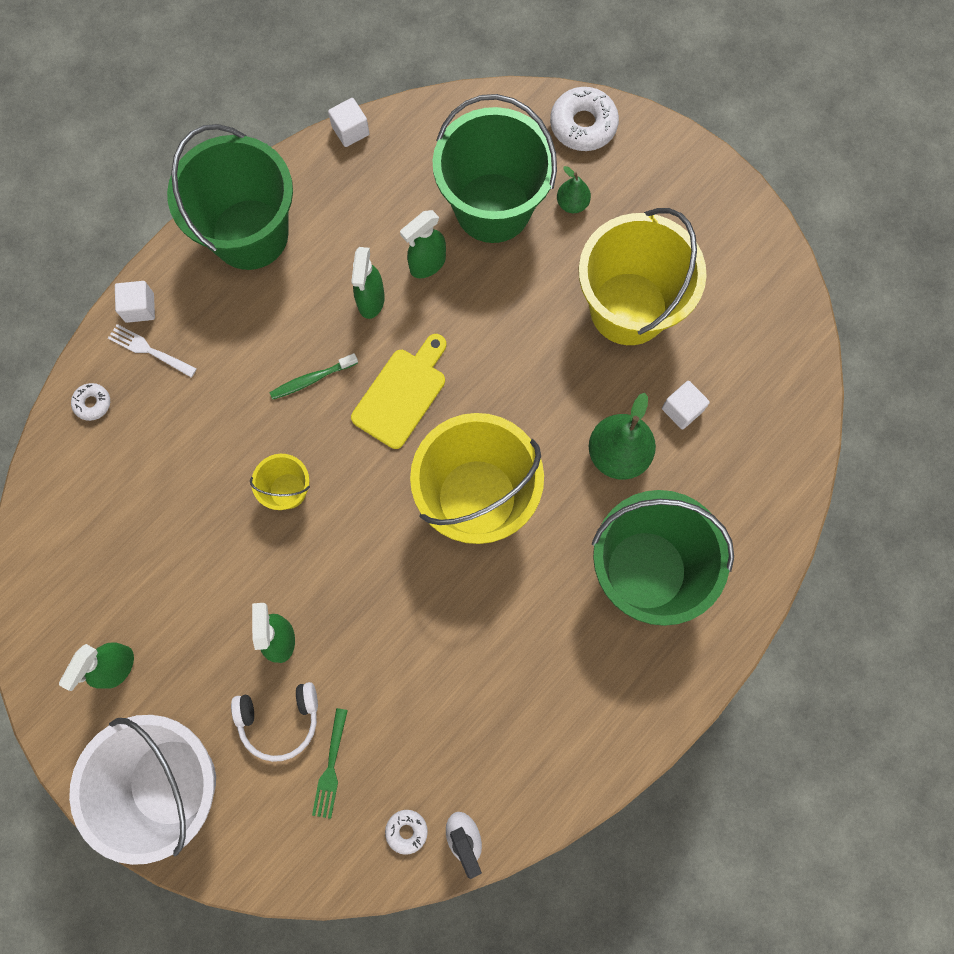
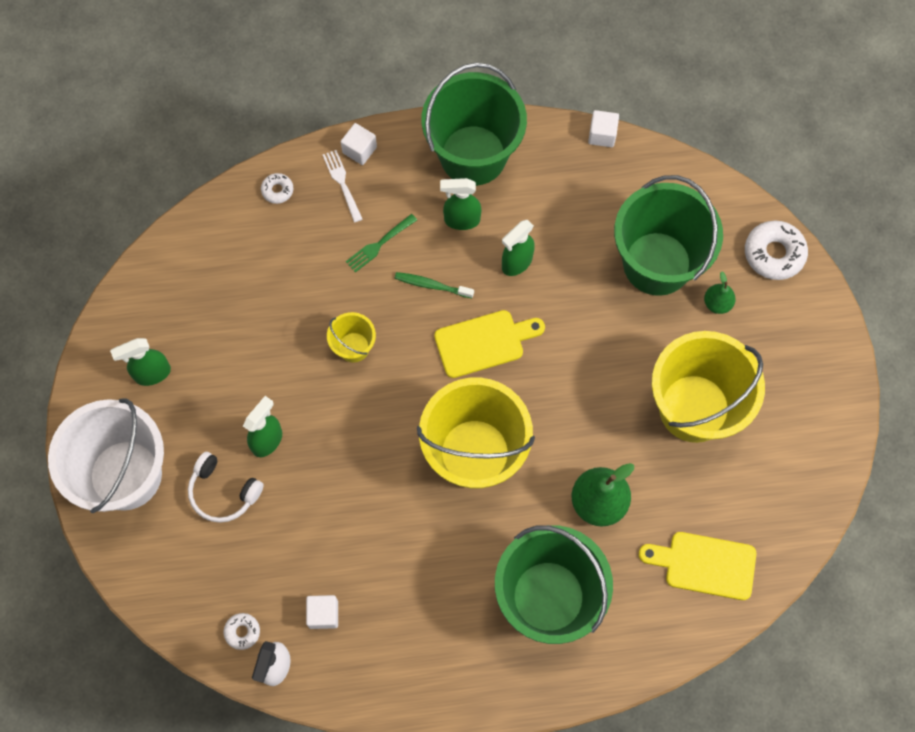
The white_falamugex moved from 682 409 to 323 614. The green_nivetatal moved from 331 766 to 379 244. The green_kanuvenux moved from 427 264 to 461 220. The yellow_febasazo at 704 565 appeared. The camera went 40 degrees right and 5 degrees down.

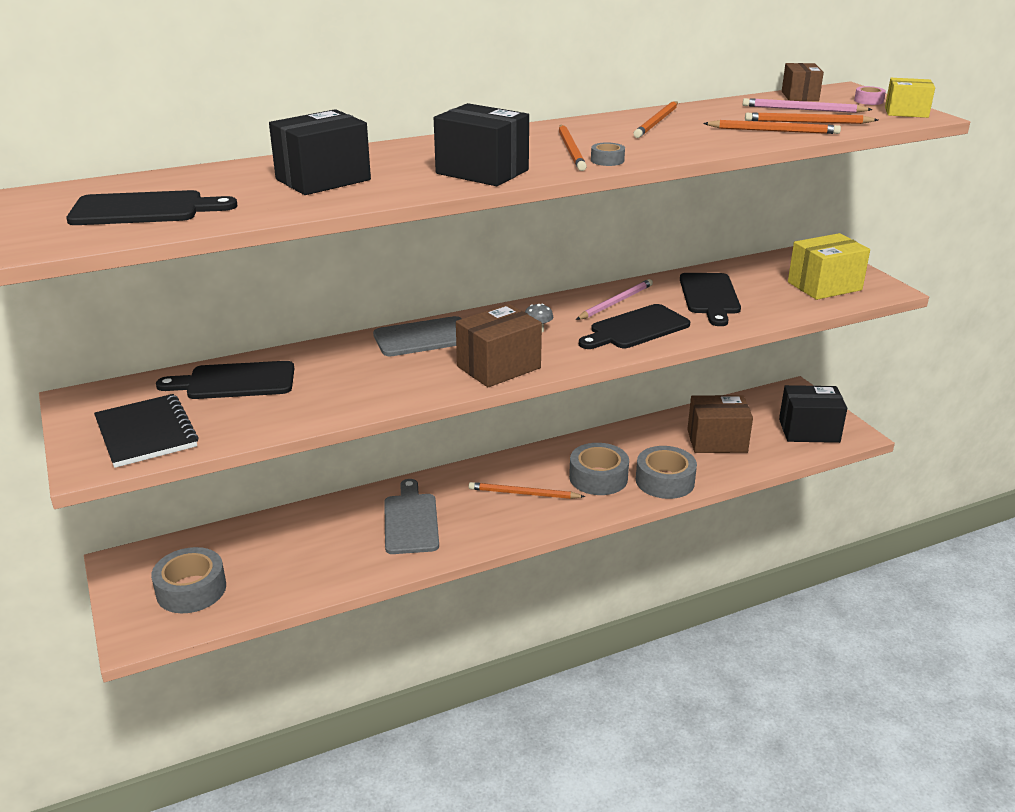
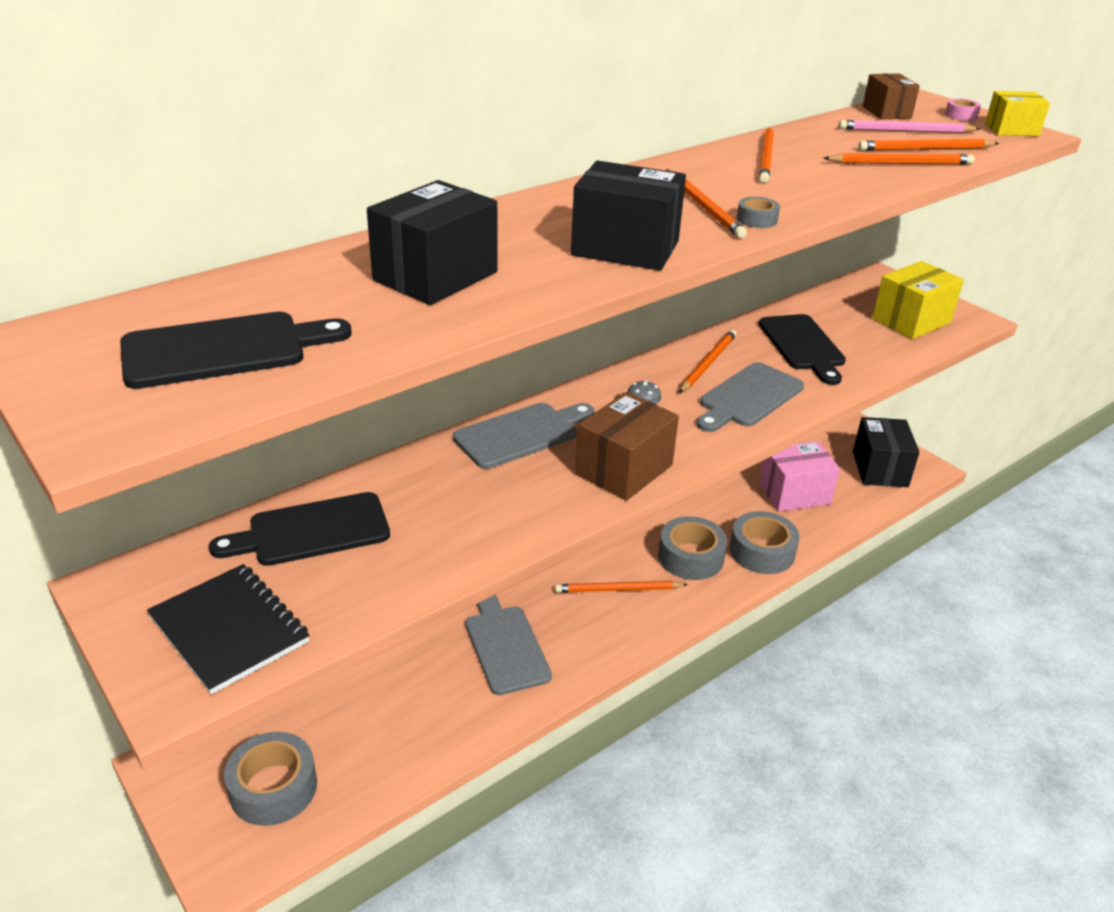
The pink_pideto at 616 302 became the orange_pideto at 708 363. The black_febasazo at 636 328 became the grey_febasazo at 748 397. The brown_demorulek at 717 441 became the pink_demorulek at 794 493. The black_demorulek at 809 431 turned 75 degrees counterclockwise. The camera went 15 degrees left and 5 degrees up.

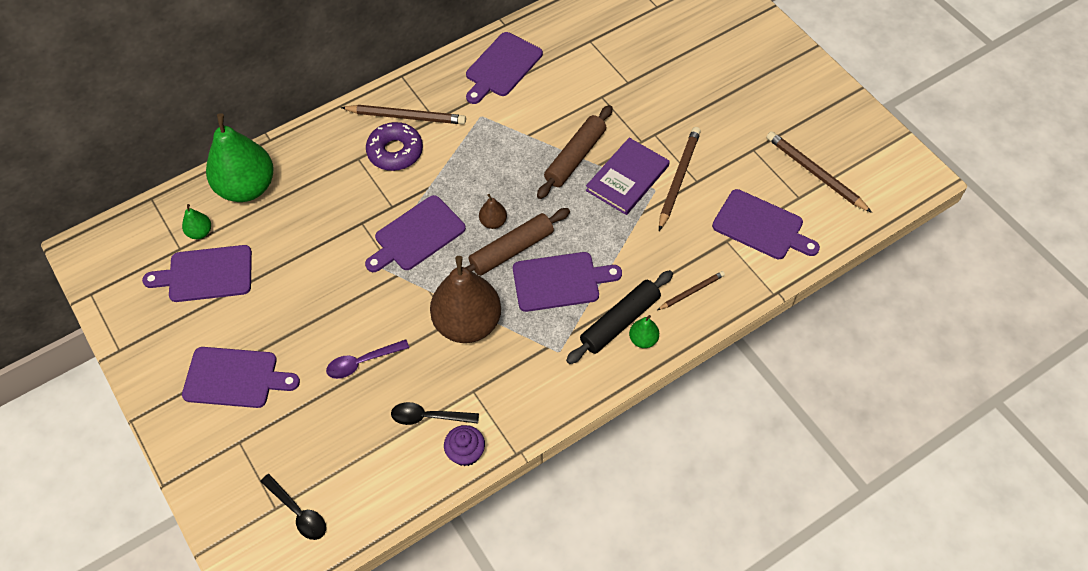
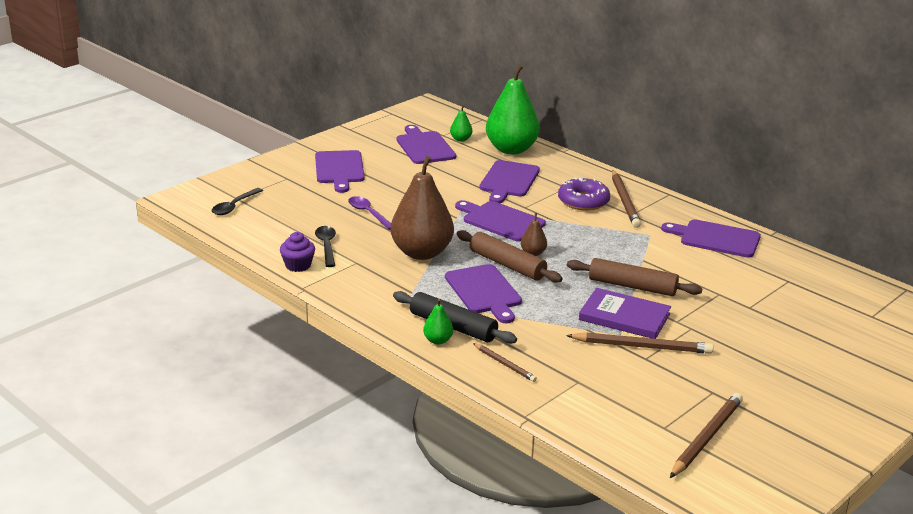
The purple_febasazo moved from 761 226 to 508 181. The camera went 75 degrees right and 30 degrees down.

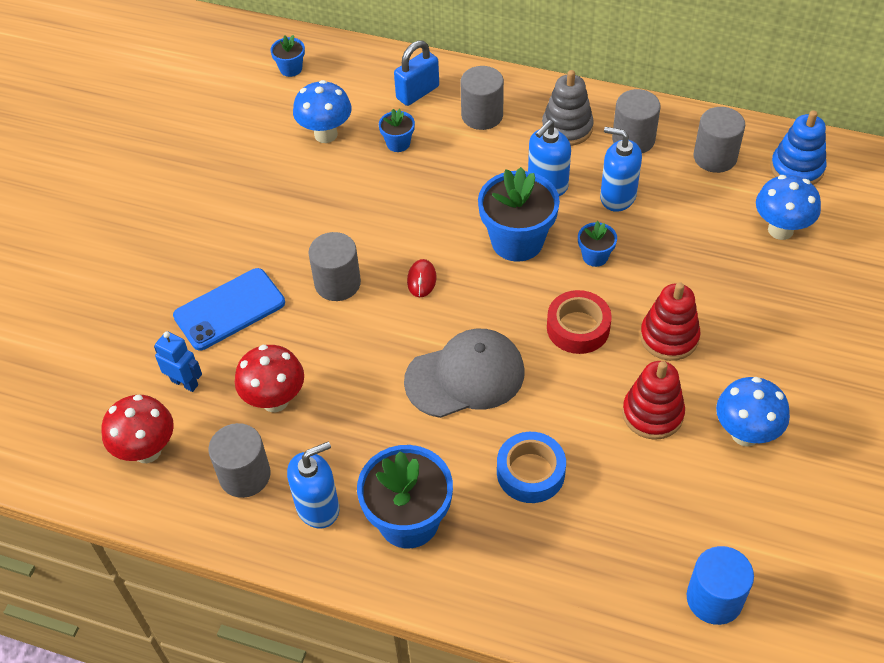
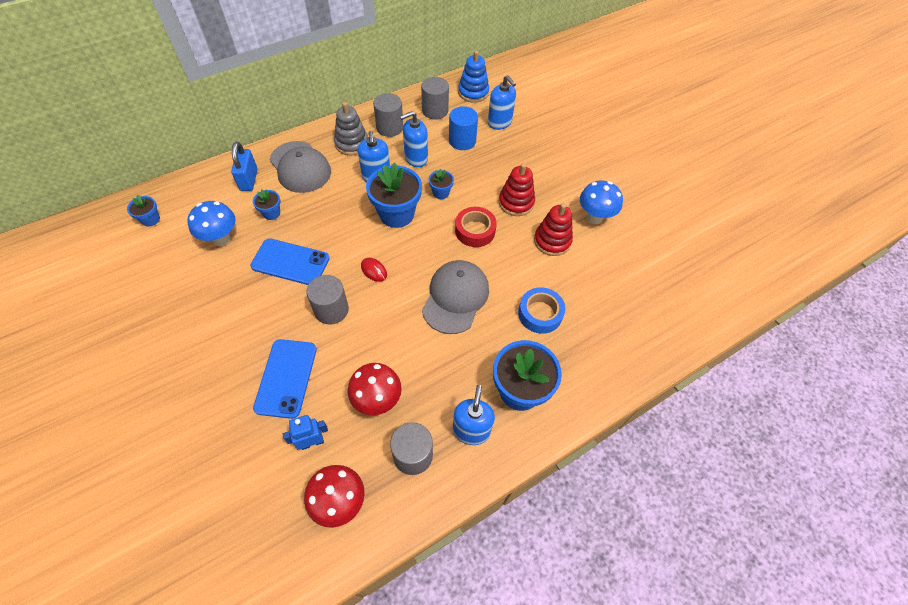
The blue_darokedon at 290 262 appeared. The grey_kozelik at 482 115 was replaced by the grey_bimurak at 300 167. The blue_kozelik moved from 714 599 to 462 141. The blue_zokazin at 780 230 was replaced by the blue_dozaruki at 499 122. The camera went 55 degrees left and 5 degrees up.

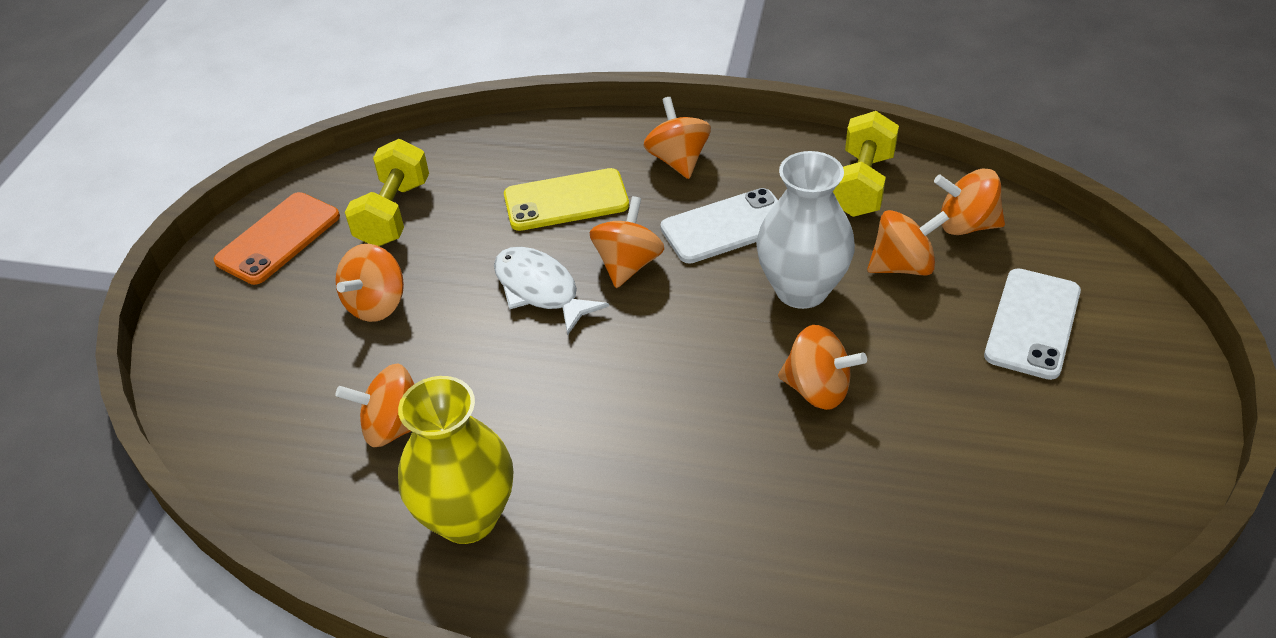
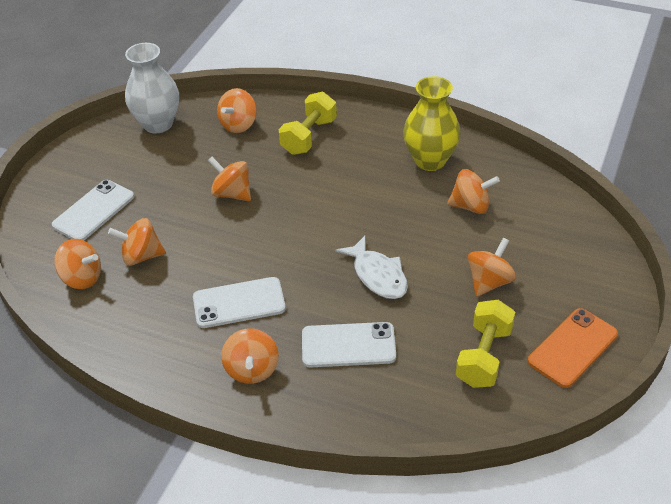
The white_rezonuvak moved from 801 290 to 158 124. The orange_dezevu moved from 628 265 to 239 125. The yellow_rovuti moved from 861 185 to 309 136. The yellow_darokedon at 566 200 became the white_darokedon at 348 345. The camera went 170 degrees left and 0 degrees up.

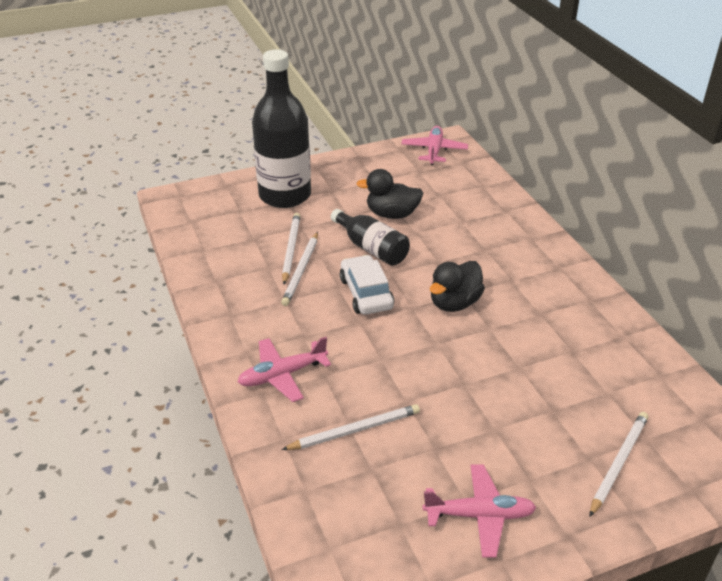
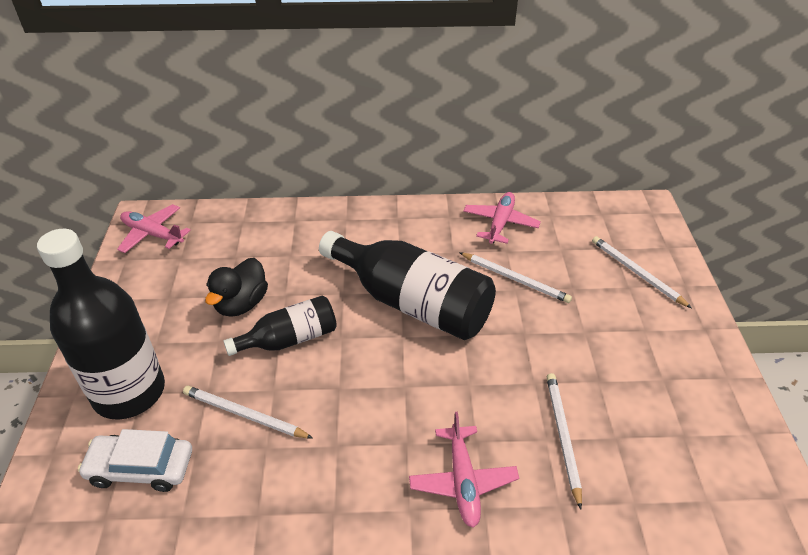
The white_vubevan moved from 366 293 to 141 468. The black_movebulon at 454 303 was replaced by the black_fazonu at 412 303. The white_pideto moved from 301 270 to 515 279. The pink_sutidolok moved from 479 515 to 500 223. The camera went 70 degrees left and 5 degrees up.

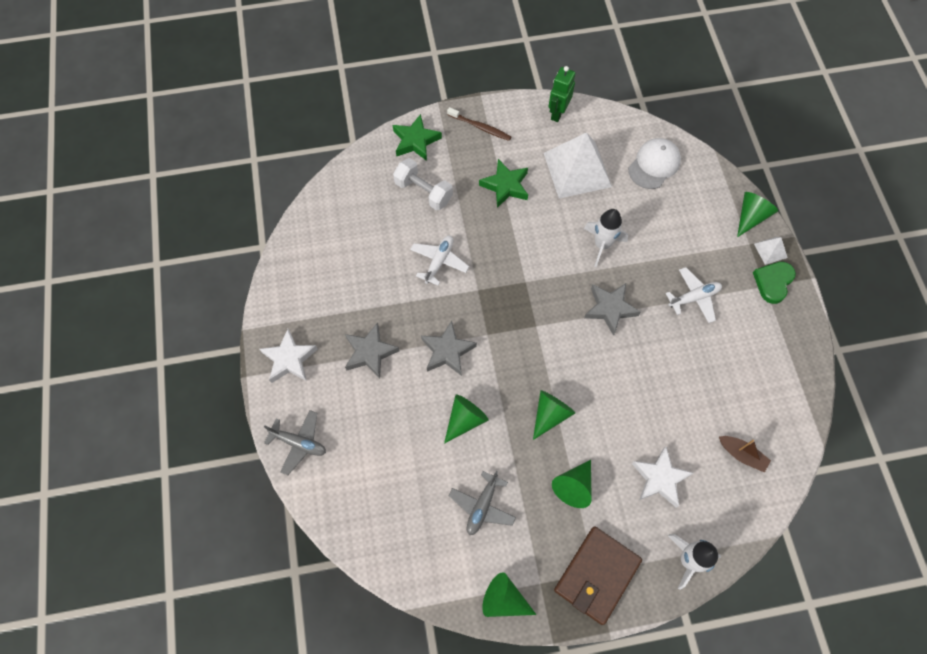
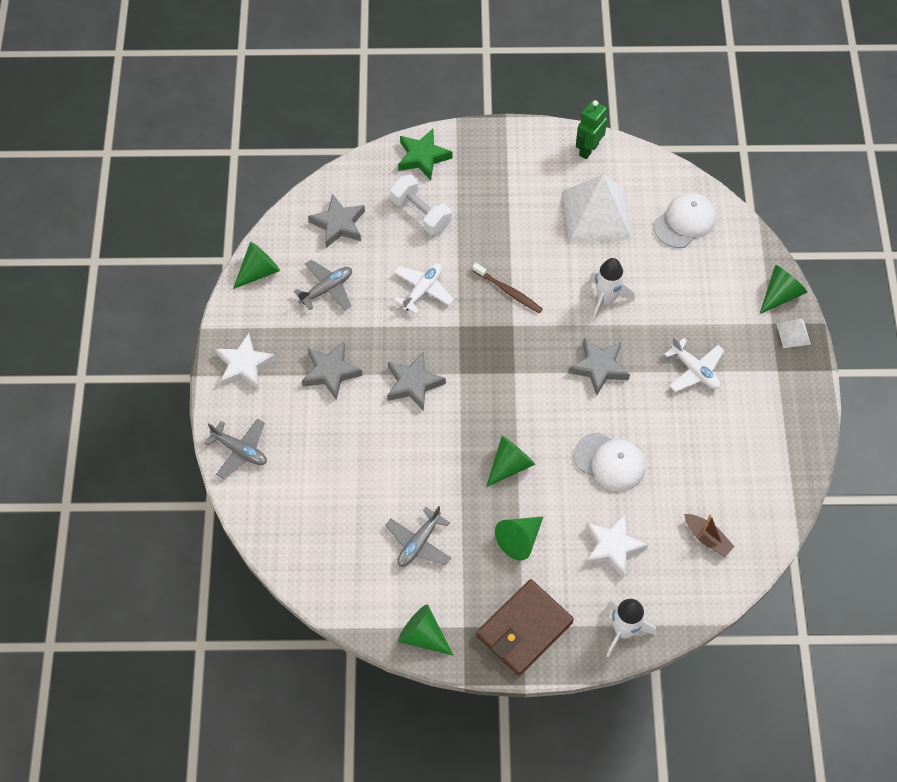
The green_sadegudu moved from 465 419 to 259 271. The grey_sutidolok at 327 289 appeared. The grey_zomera at 338 224 appeared. The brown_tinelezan moved from 480 127 to 508 291. The white_bimurak at 610 462 appeared. The white_sutidolok at 694 297 turned 60 degrees clockwise. The green_zomera at 505 186 disappeared. The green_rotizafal at 773 282 disappeared. The camera went 10 degrees right and 5 degrees down.

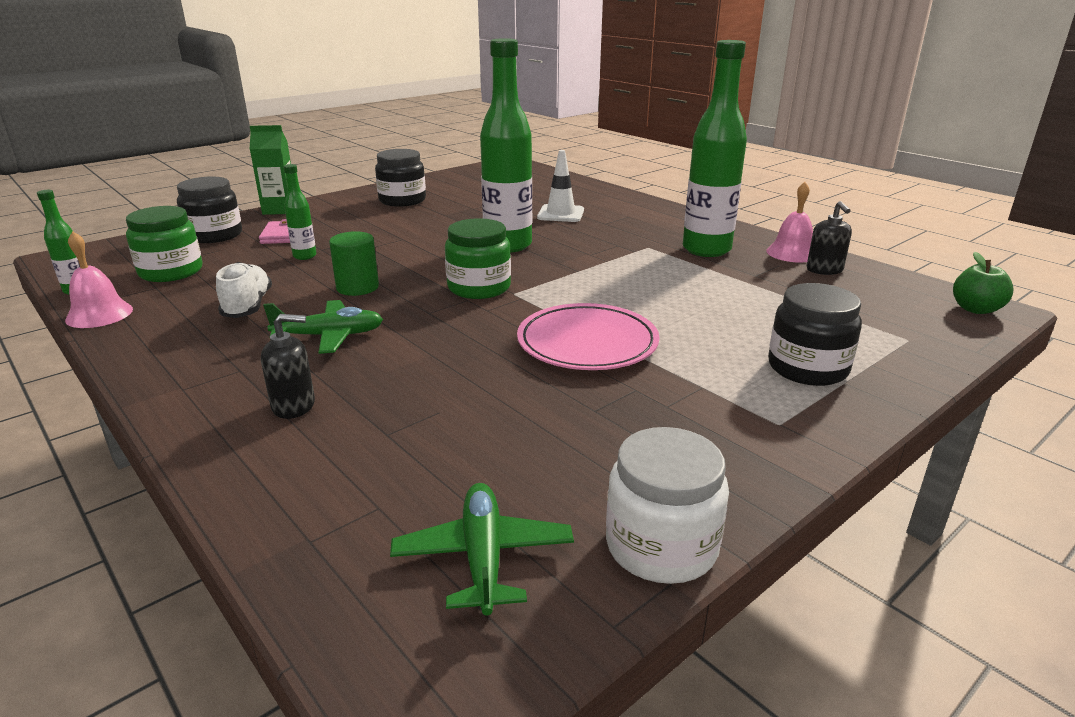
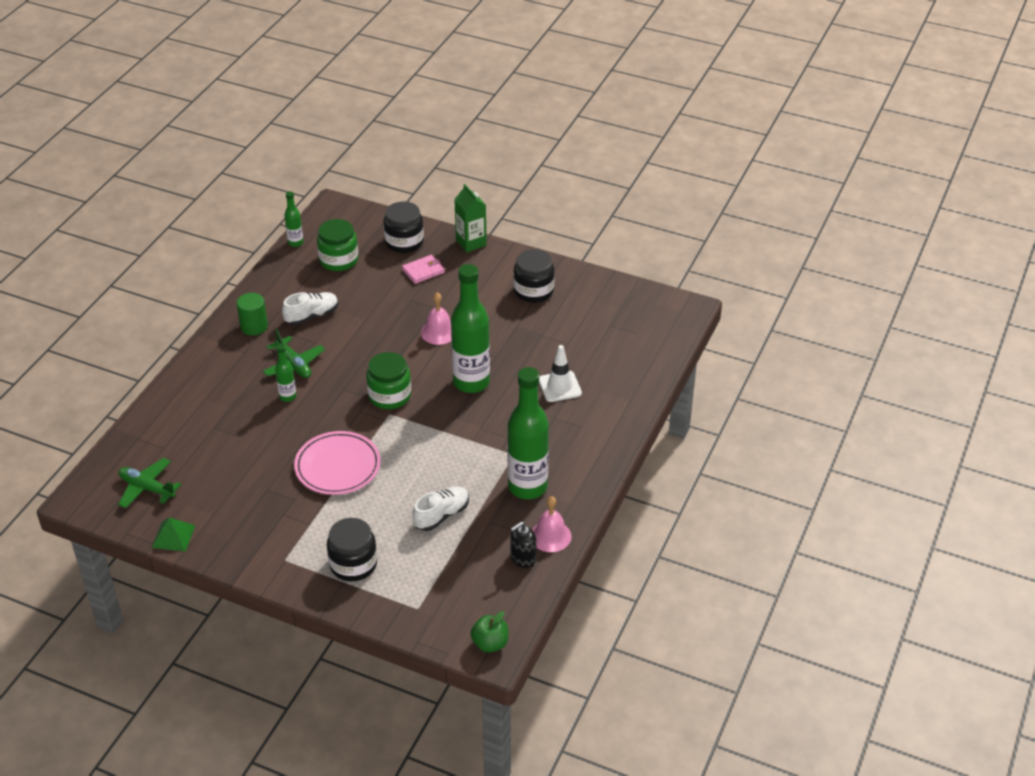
The green_sutidolok at 483 557 turned 120 degrees counterclockwise. The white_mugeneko at 661 546 was replaced by the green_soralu at 173 536. The green_kozelik moved from 357 287 to 254 326. The green_fazonu moved from 305 256 to 288 396. The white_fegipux at 441 515 appeared. The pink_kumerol moved from 99 314 to 439 332. The black_dozaruki at 294 406 disappeared. The camera went 65 degrees right and 15 degrees up.

